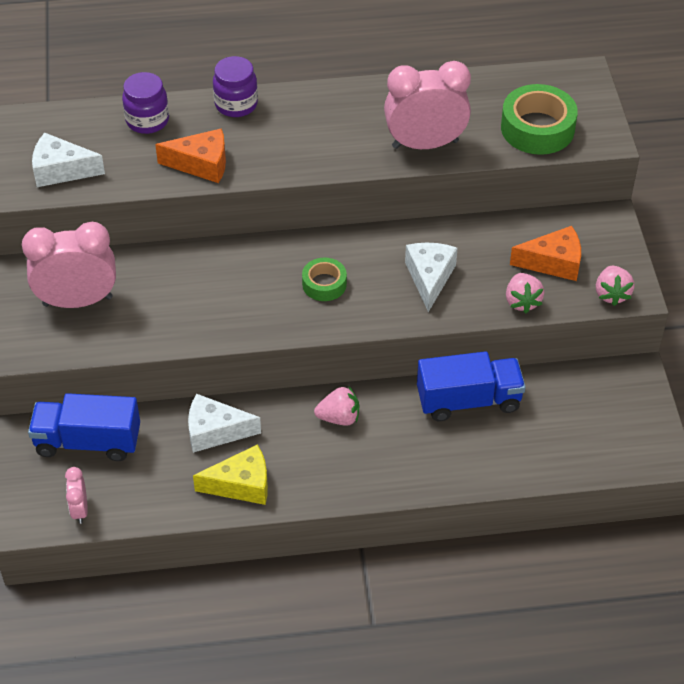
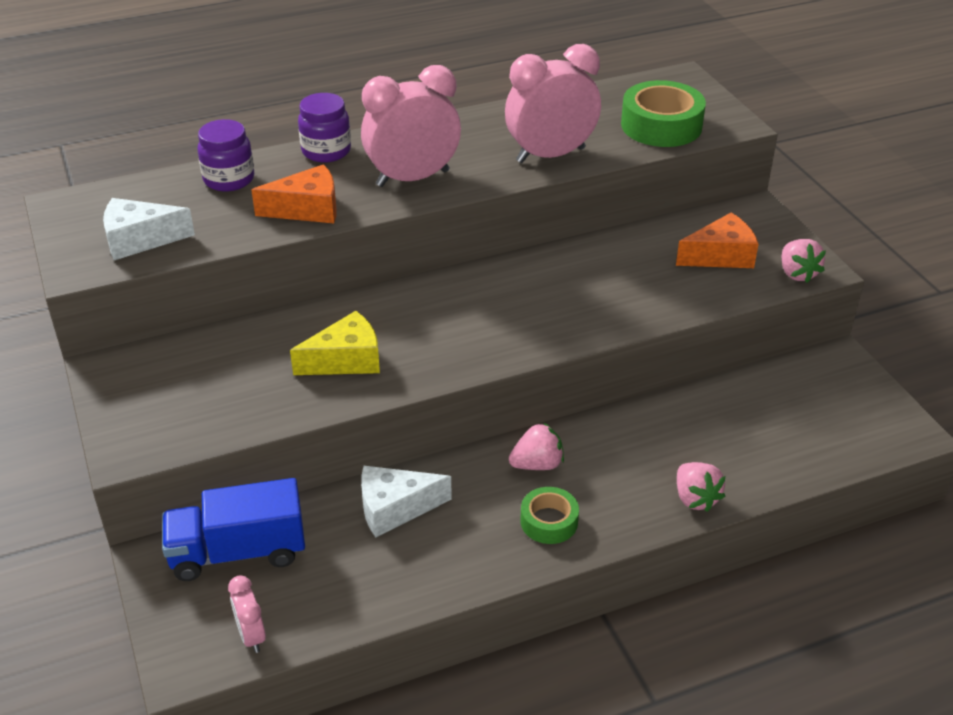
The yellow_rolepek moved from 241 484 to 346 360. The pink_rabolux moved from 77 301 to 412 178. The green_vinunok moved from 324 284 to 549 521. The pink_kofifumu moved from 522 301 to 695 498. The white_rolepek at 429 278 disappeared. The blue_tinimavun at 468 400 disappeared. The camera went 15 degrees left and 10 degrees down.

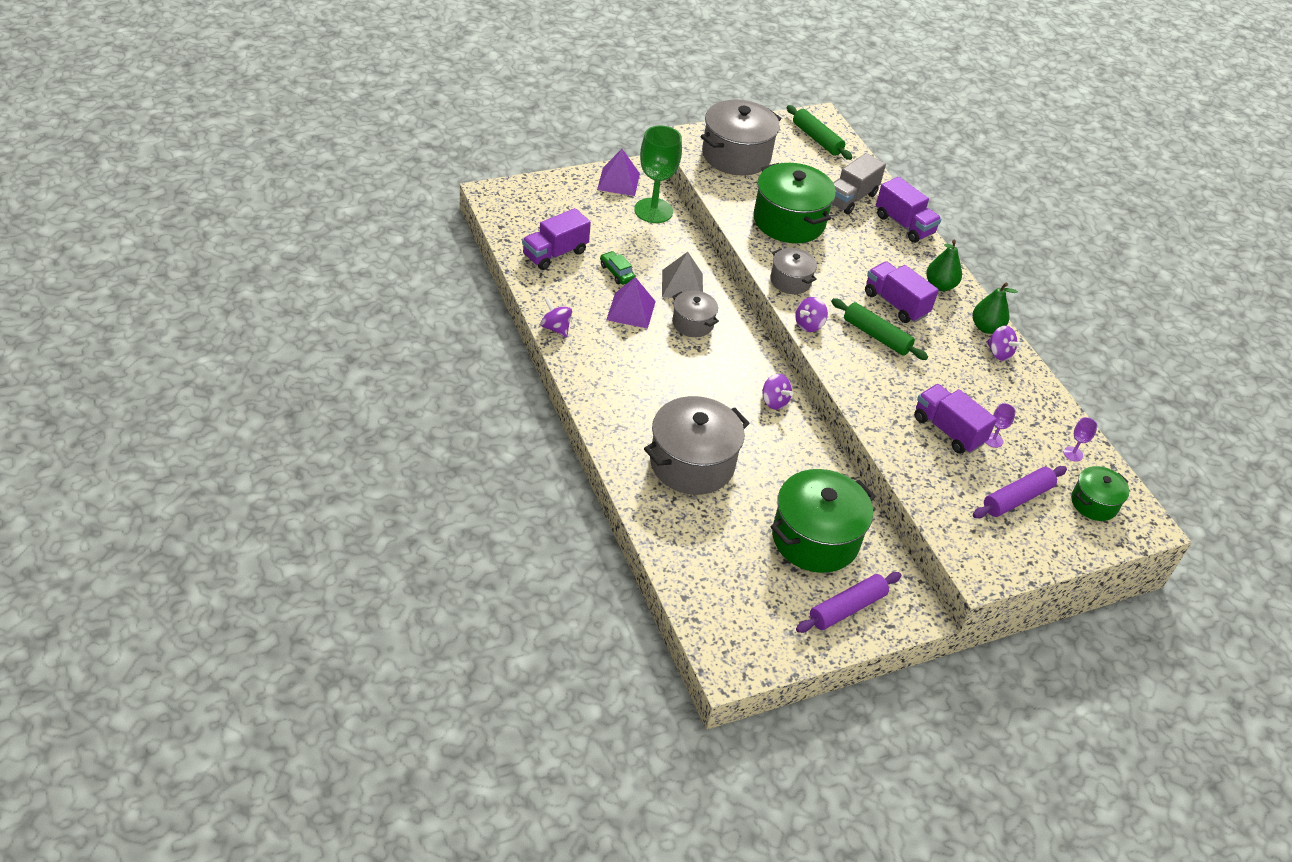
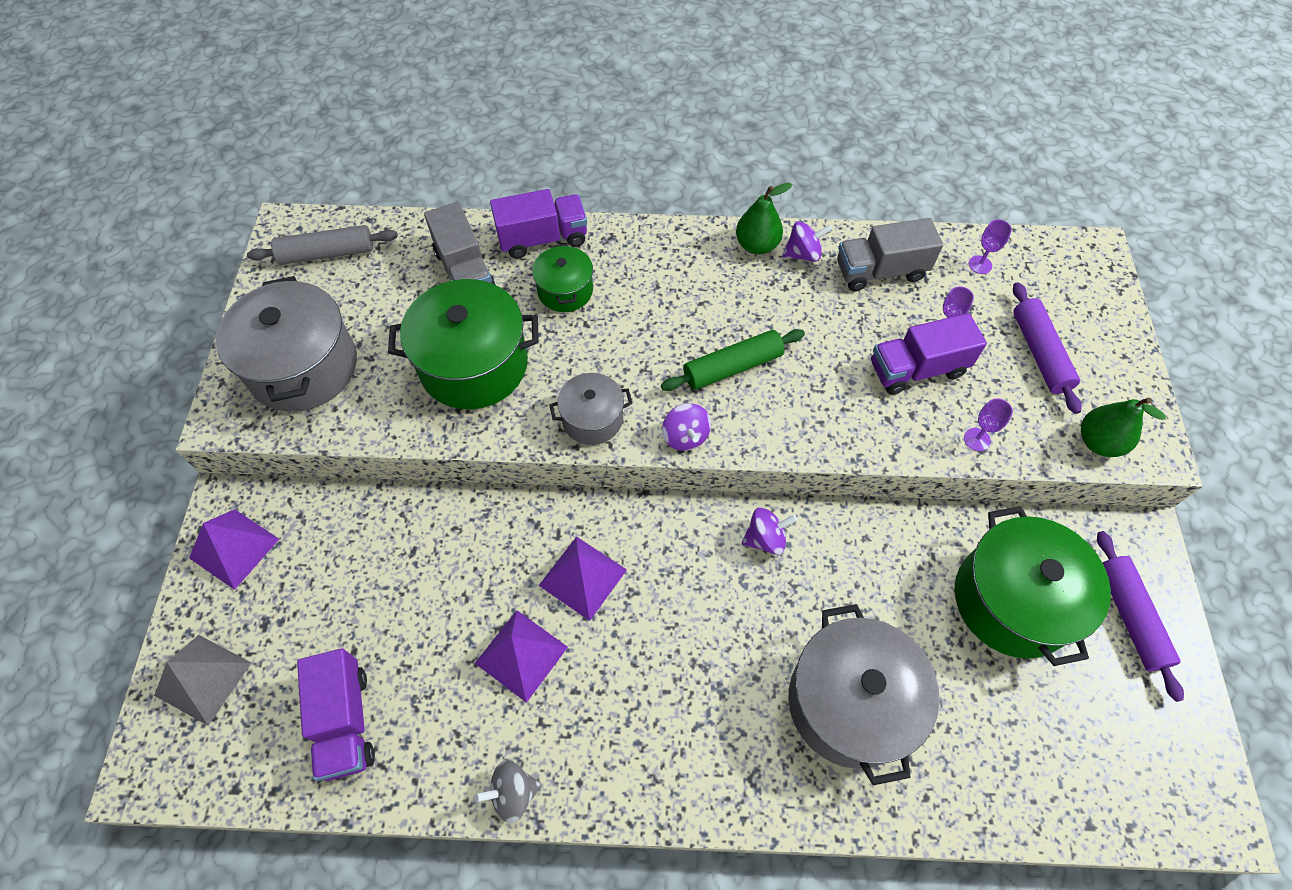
The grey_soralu moved from 682 285 to 203 678. The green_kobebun at 817 139 became the grey_kobebun at 327 253. The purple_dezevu at 556 328 became the grey_dezevu at 513 793. The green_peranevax moved from 1094 503 to 565 290. The grey_peranevax at 693 323 was replaced by the purple_soralu at 582 577. The grey_tinimavun at 880 271 appeared. The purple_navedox at 977 439 appeared. The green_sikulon moved from 940 285 to 1098 442. The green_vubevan at 617 273 disappeared. The green_navedox at 653 211 disappeared. The purple_tinimavun at 895 304 disappeared. The camera went 60 degrees left and 15 degrees up.

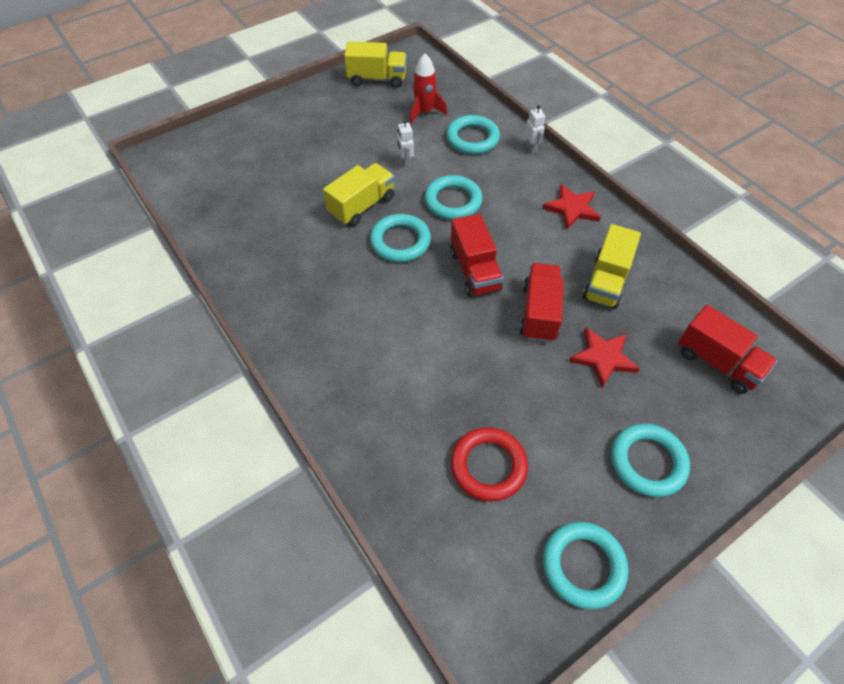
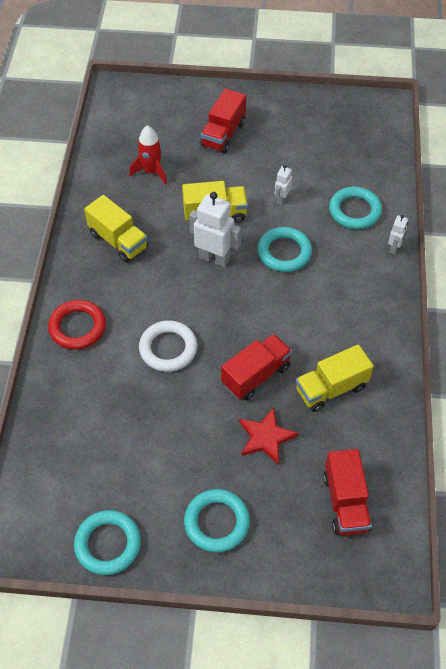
The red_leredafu moved from 488 466 to 77 327. The yellow_tinimavun moved from 377 79 to 118 241. The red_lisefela moved from 424 112 to 151 171. The white_leredafu at 168 348 appeared. The turquoise_leredafu at 400 241 was replaced by the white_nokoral at 214 258. The red_tinimavun moved from 474 270 to 223 134. The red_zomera at 572 208 disappeared. The camera went 40 degrees right and 0 degrees up.

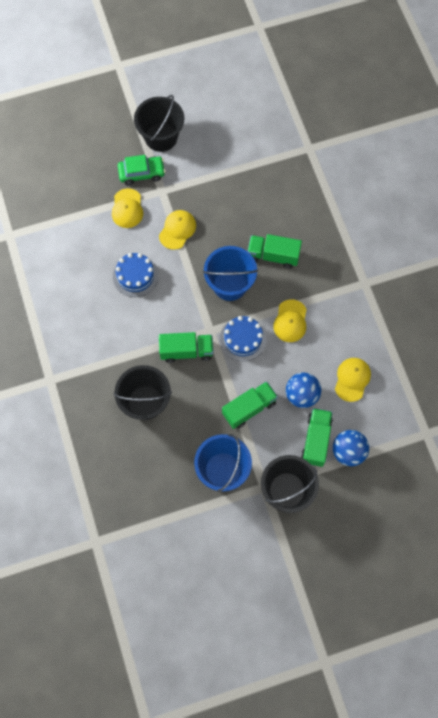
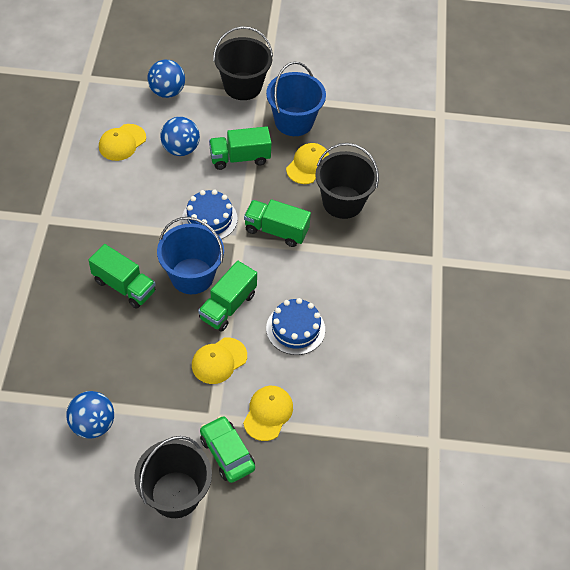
The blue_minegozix at 93 424 appeared. The green_tinimavun moved from 316 440 to 228 306. The green_vubevan at 141 173 turned 45 degrees clockwise. The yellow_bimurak moved from 290 321 to 308 165. The camera went 160 degrees left and 15 degrees down.

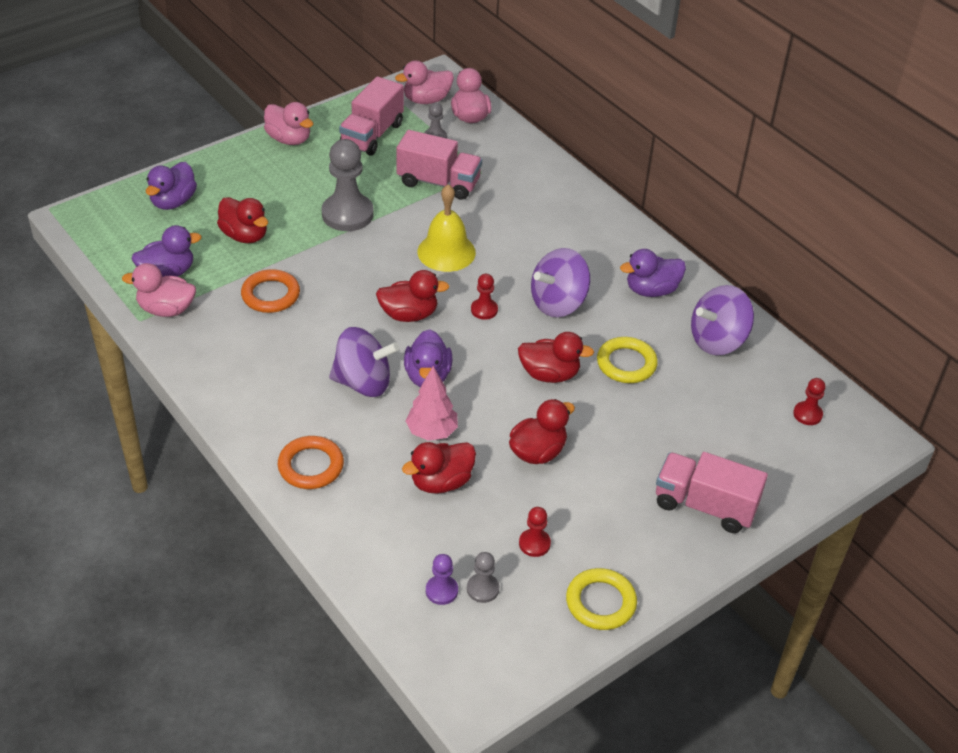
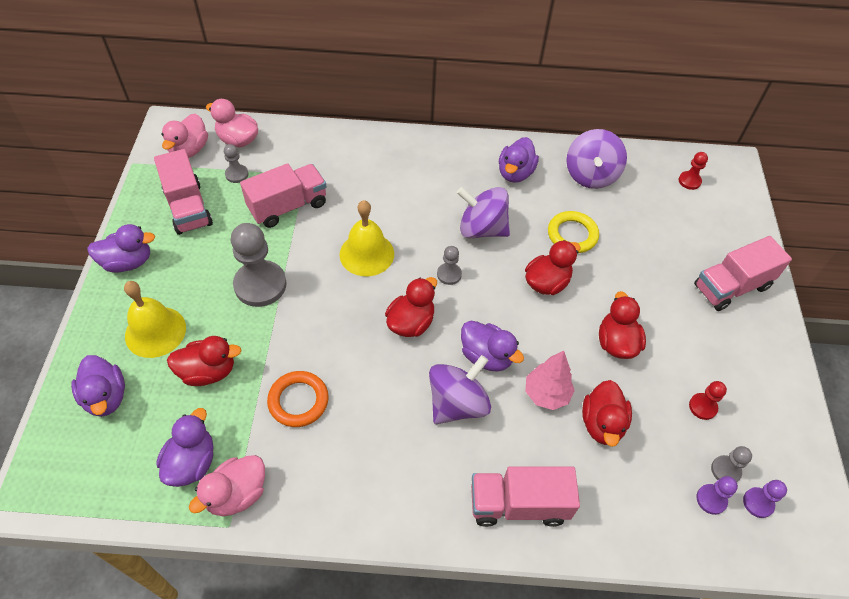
The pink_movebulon at 289 139 became the purple_movebulon at 128 262. The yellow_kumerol at 155 331 appeared. The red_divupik at 484 310 became the grey_divupik at 449 274. The purple_dezevu at 558 303 turned 105 degrees clockwise. The orange_leredafu at 311 466 was replaced by the pink_tinimavun at 518 504. The purple_divupik at 758 503 appeared. The yellow_leredafu at 600 602 disappeared. The camera went 50 degrees left and 10 degrees up.

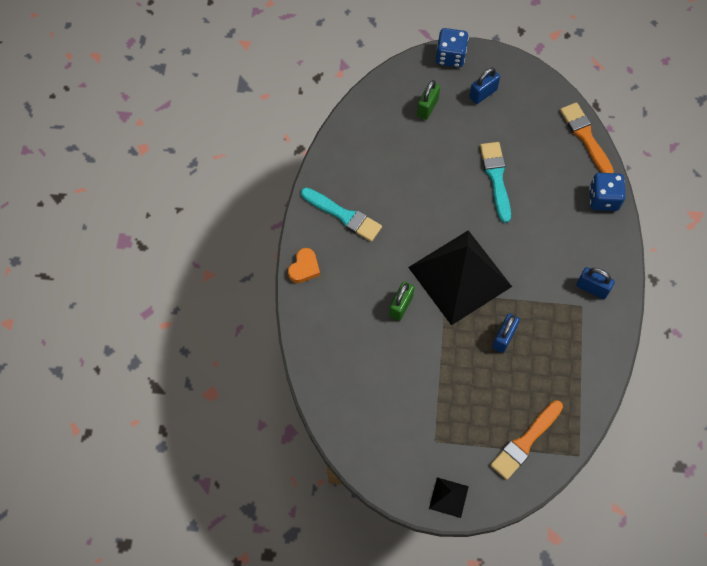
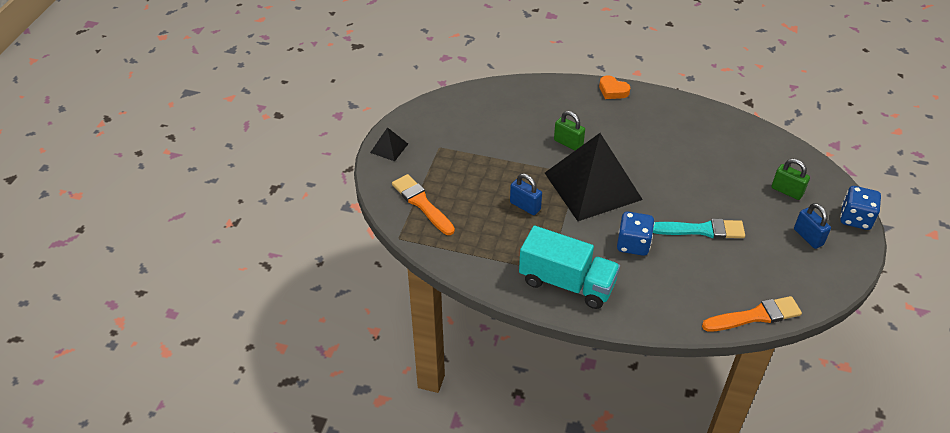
The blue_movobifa at 592 288 was replaced by the turquoise_tinimavun at 567 283. The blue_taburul moved from 603 199 to 633 244. The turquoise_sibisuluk at 344 215 disappeared. The camera went 100 degrees right and 20 degrees down.

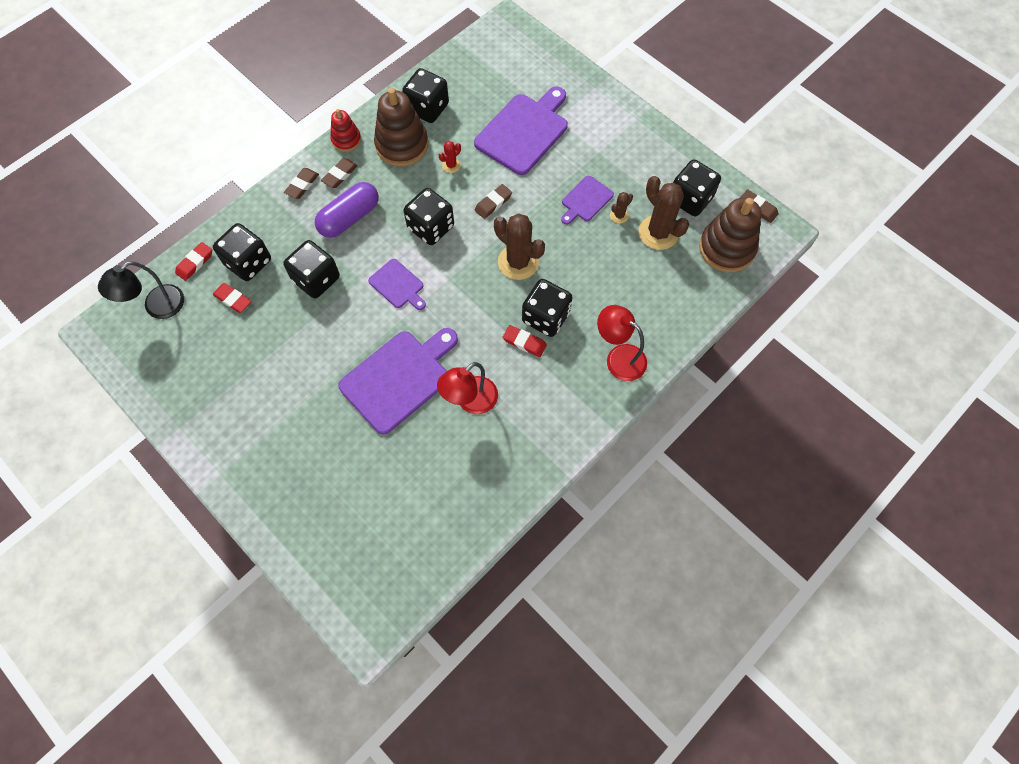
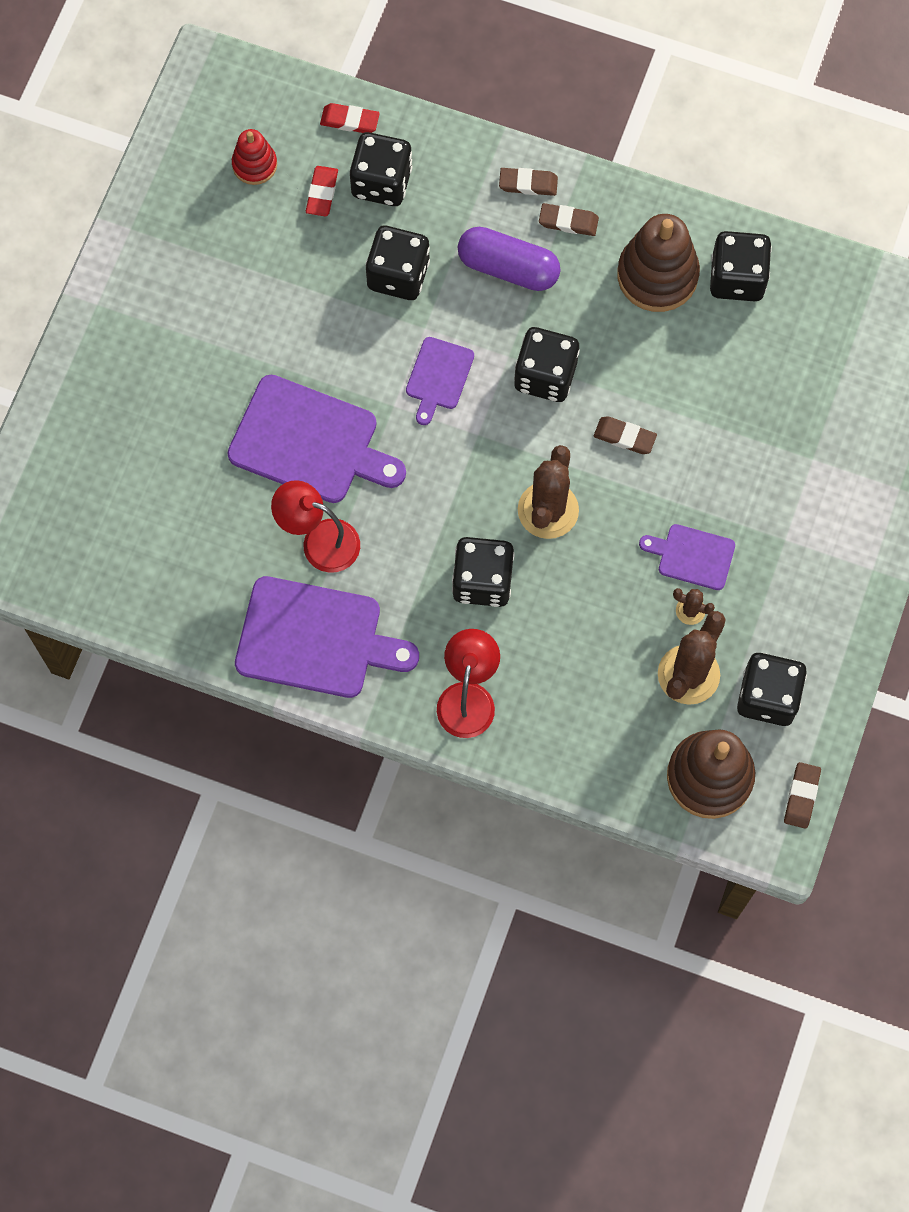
The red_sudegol moved from 346 140 to 254 165. The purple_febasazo moved from 524 131 to 316 639. The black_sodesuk at 157 307 disappeared. The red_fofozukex at 451 165 disappeared. The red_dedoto at 524 342 disappeared. The camera went 65 degrees right and 5 degrees up.

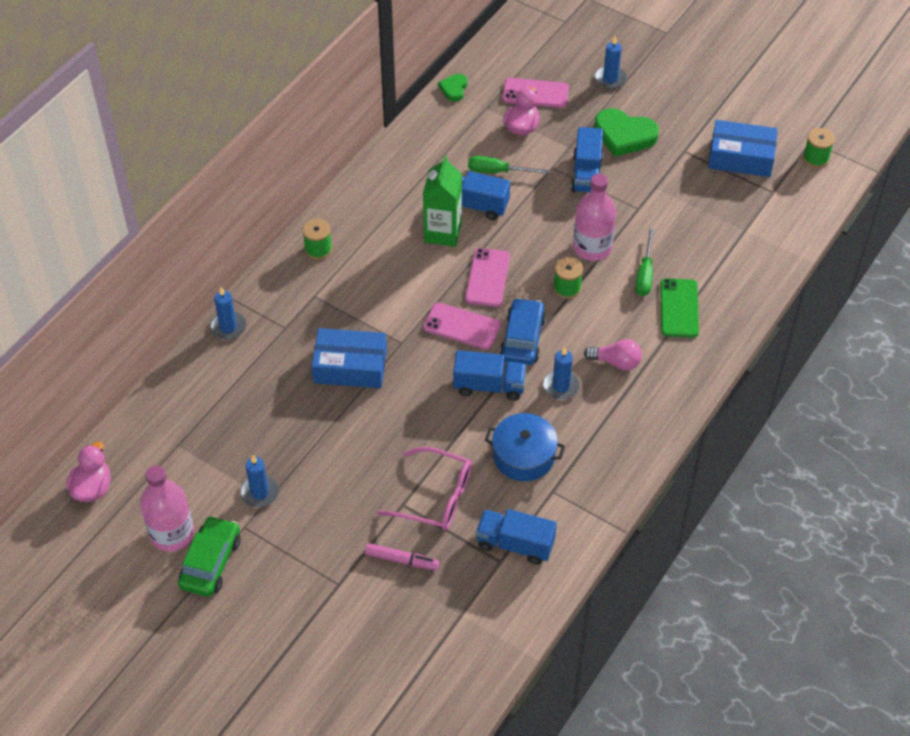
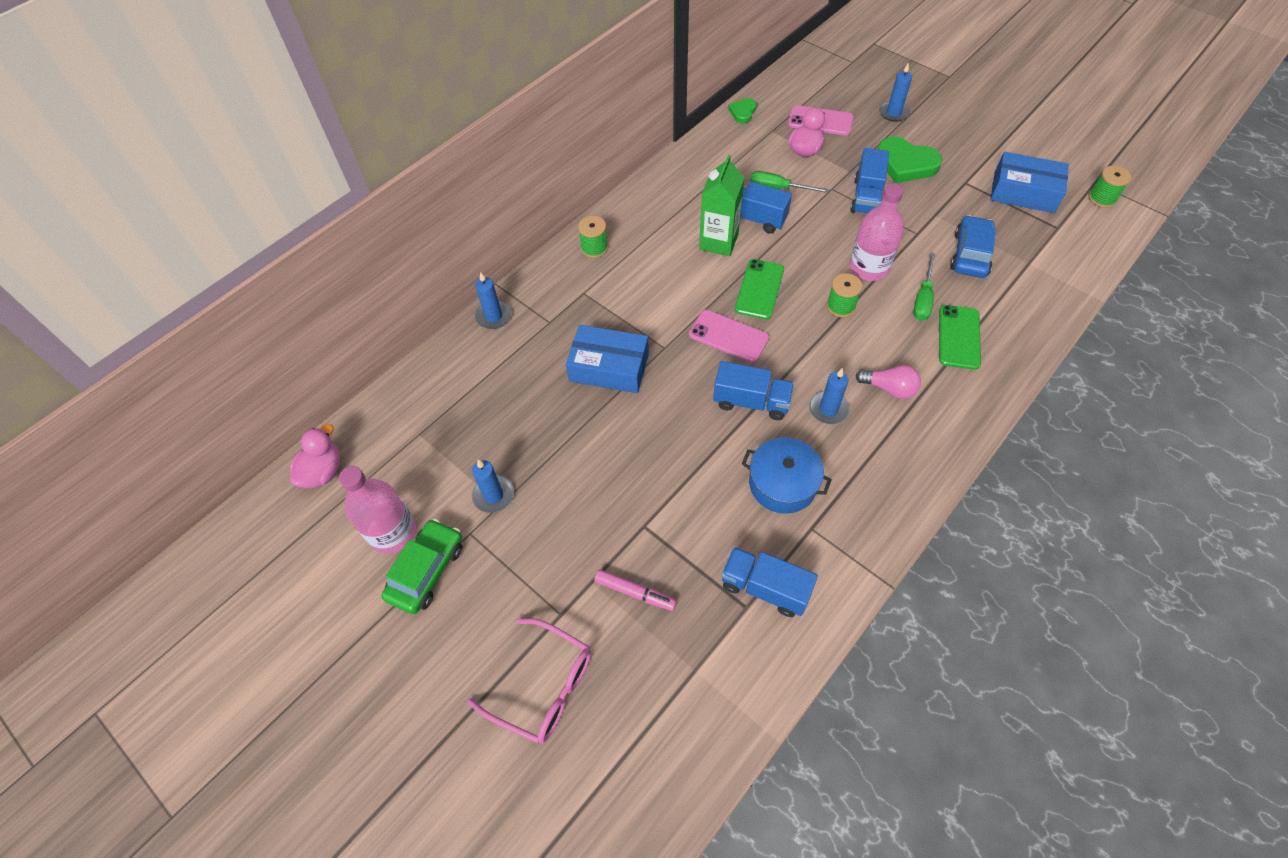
The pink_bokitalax moved from 436 497 to 544 686. The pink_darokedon at 487 278 became the green_darokedon at 759 289. The blue_vubevan moved from 522 338 to 970 254. The camera went 10 degrees right and 5 degrees up.

